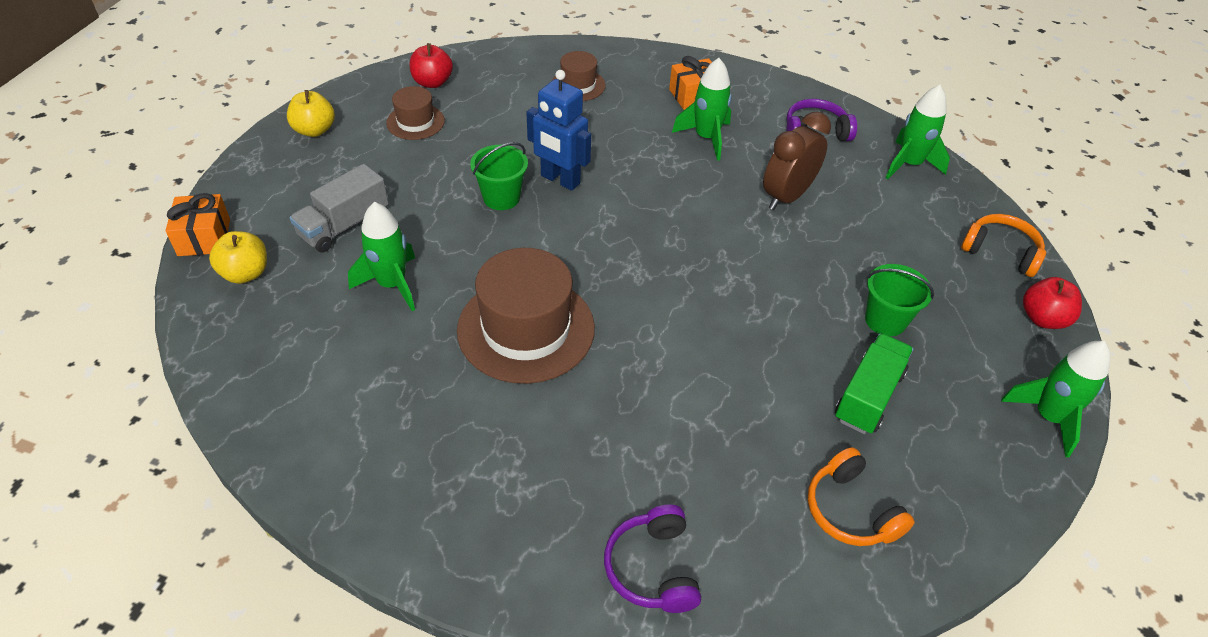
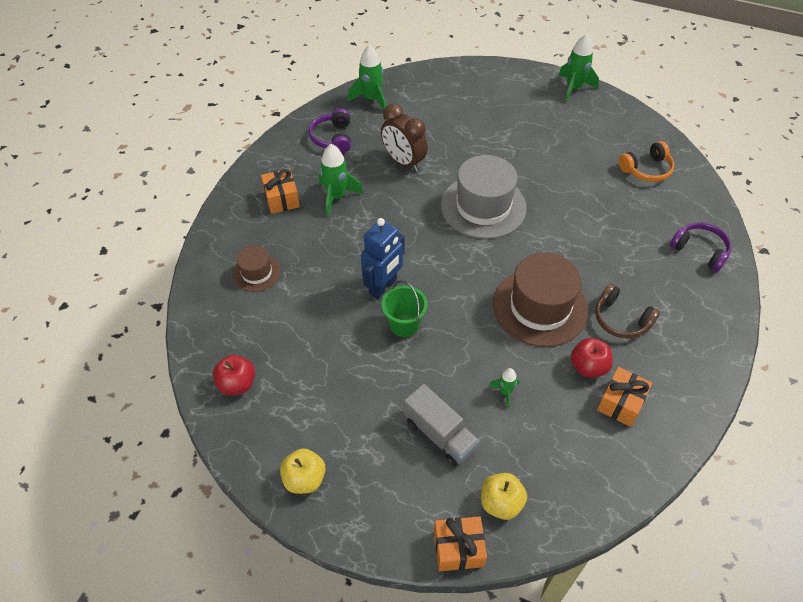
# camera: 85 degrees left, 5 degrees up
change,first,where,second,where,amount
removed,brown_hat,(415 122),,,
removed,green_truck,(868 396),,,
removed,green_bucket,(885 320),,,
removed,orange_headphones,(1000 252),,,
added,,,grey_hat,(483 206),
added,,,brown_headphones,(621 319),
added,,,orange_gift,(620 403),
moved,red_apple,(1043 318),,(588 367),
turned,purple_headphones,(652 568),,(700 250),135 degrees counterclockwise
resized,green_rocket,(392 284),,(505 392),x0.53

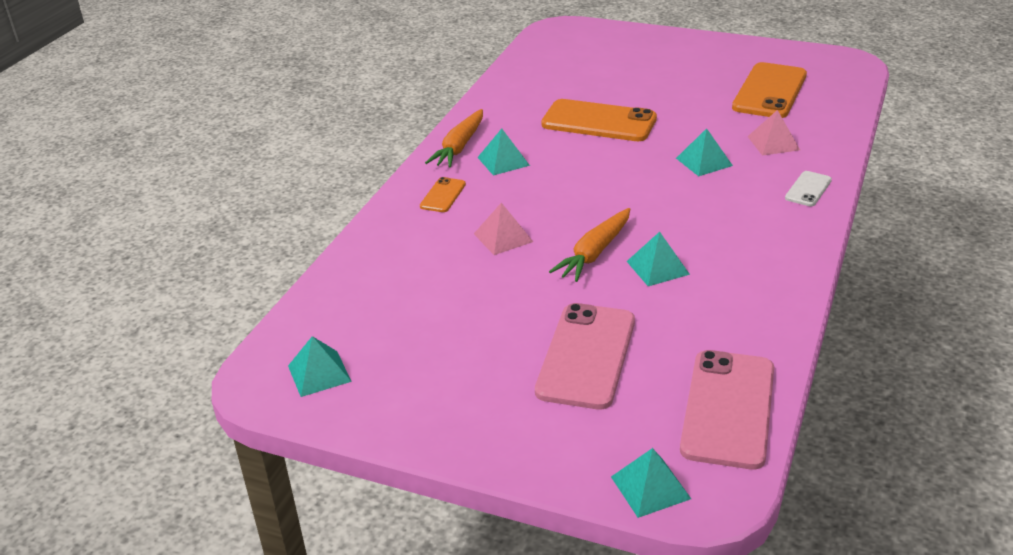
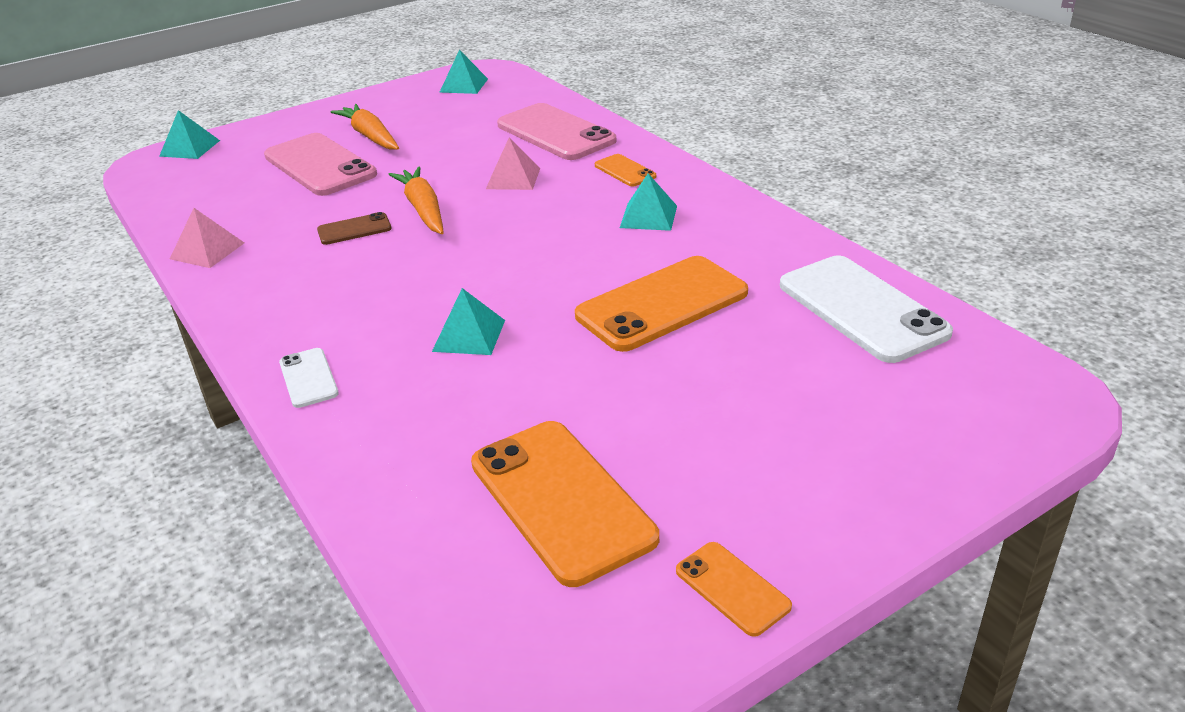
# camera: 125 degrees right, 0 degrees up
change,first,where,second,where,amount
added,,,orange_phone,(732 588),
added,,,white_phone,(862 309),
moved,orange_carrot,(459 147),,(370 136),
moved,pink_phone,(728 409),,(555 133),
moved,pink_pyramid,(773 143),,(207 251),
replaced,turquoise_pyramid,(658 267),brown_phone,(354 229),

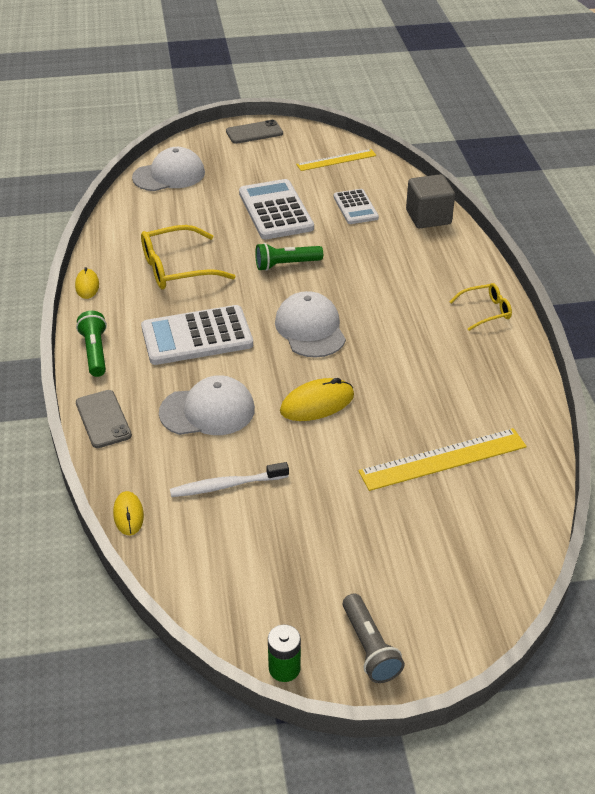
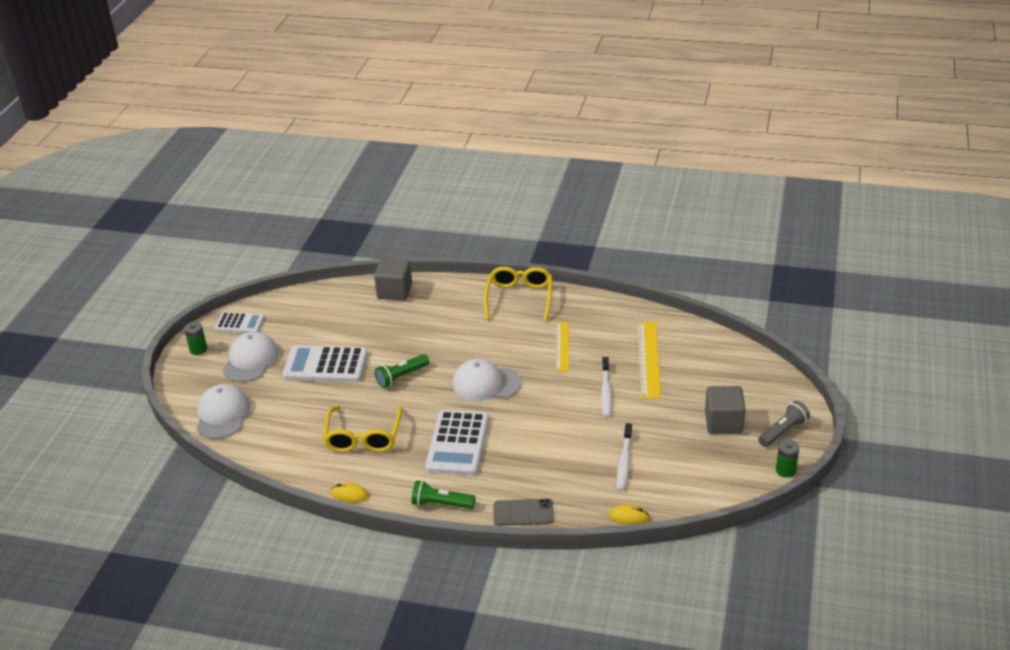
# camera: 65 degrees left, 5 degrees down
change,first,where,second,where,amount
removed,yellow_mouse,(317 403),,,
added,,,white_toothbrush,(606 392),
added,,,grey_cube,(723 423),
moved,white_cap,(207 411),,(250 360),
moved,yellow_ruler,(336 160),,(562 346),
moved,white_calculator,(355 207),,(239 324),
replaced,grey_phone,(254 132),green_battery,(198 349),
turned,green_flashlight,(286 264),,(401 377),45 degrees clockwise
turned,grey_flashlight,(369 647),,(783 431),45 degrees counterclockwise
resized,yellow_glasses,(485 311),,(519 298),x1.72

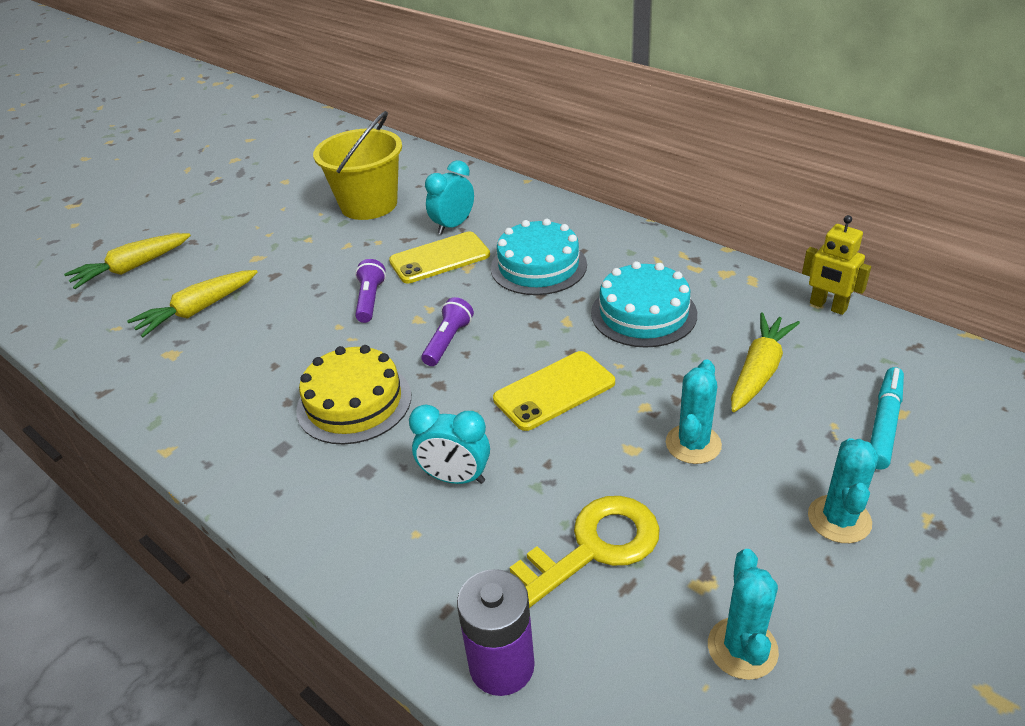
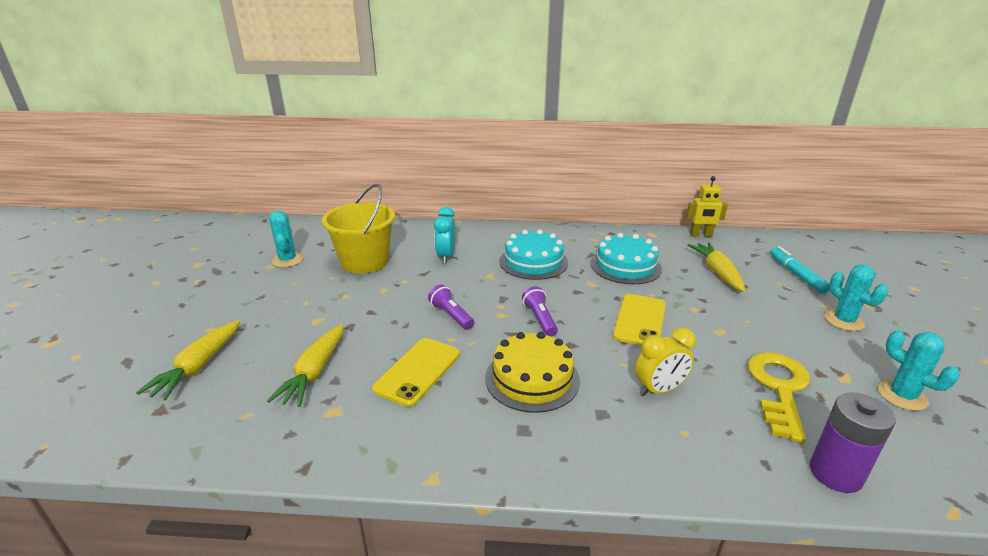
# camera: 40 degrees left, 10 degrees down
change,first,where,second,where,amount
moved,yellow_phone,(440 258),,(418 371),
moved,turquoise_cactus,(693 444),,(287 260),
recoloured,turquoise_clock,(455 478),yellow_clock,(659 390),

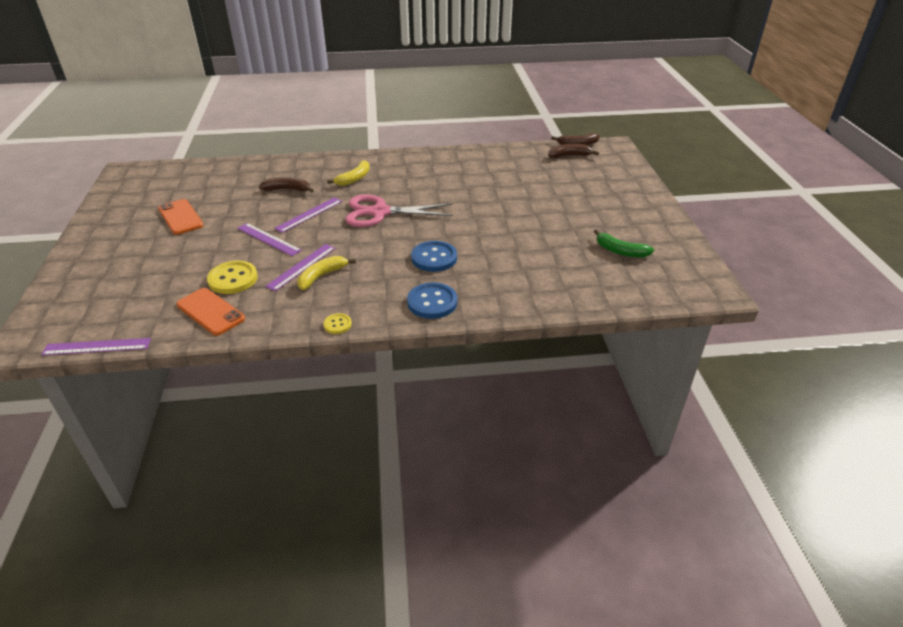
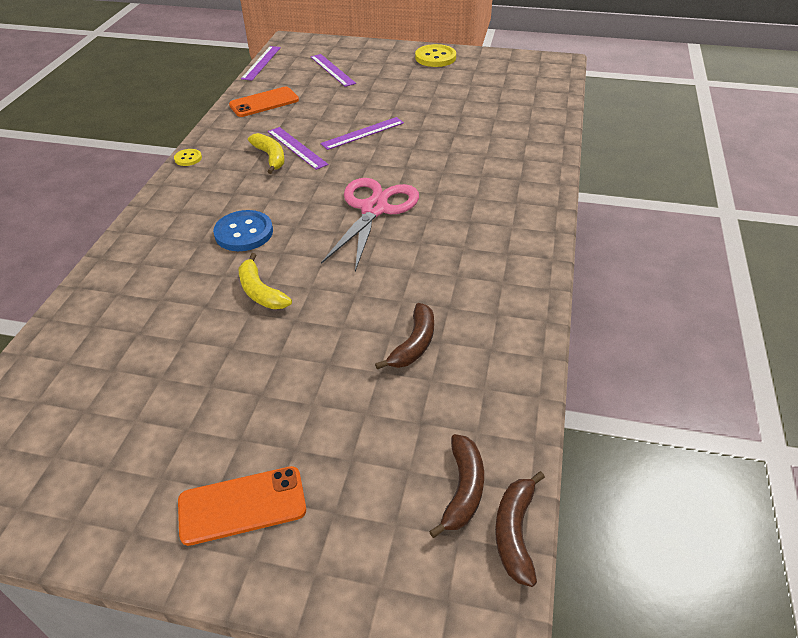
# camera: 110 degrees right, 5 degrees up
change,first,where,second,where,amount
removed,blue_button,(432 302),,,
removed,green_banana,(620 251),,,
moved,orange_phone,(180 217),,(242 505),
moved,yellow_button,(233 279),,(435 57),
moved,brown_banana,(288 189),,(414 344),
moved,purple_ruler,(309 214),,(332 70),
moved,yellow_banana,(354 179),,(260 292),

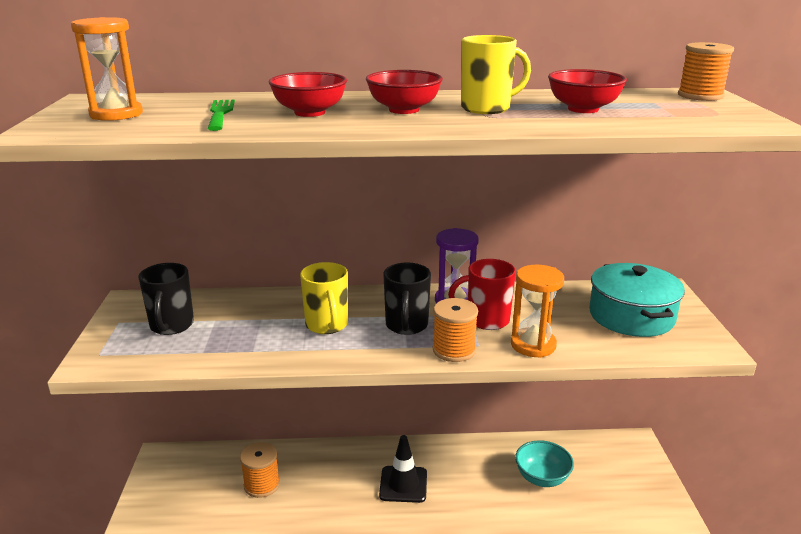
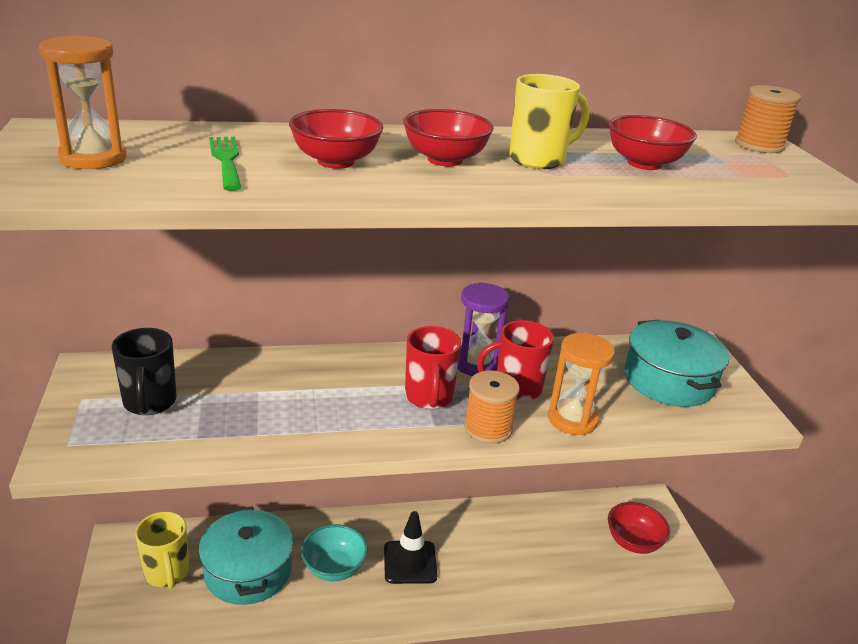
# camera: 10 degrees left, 5 degrees up
change,first,where,second,where,amount
added,,,red_bowl,(633 542),
moved,yellow_mug,(327 325),,(167 573),
moved,turquoise_bowl,(542 478),,(334 568),
replaced,orange_spool,(262 484),turquoise_pot,(248 571),
recoloured,black_mug,(406 326),red_mug,(429 397),

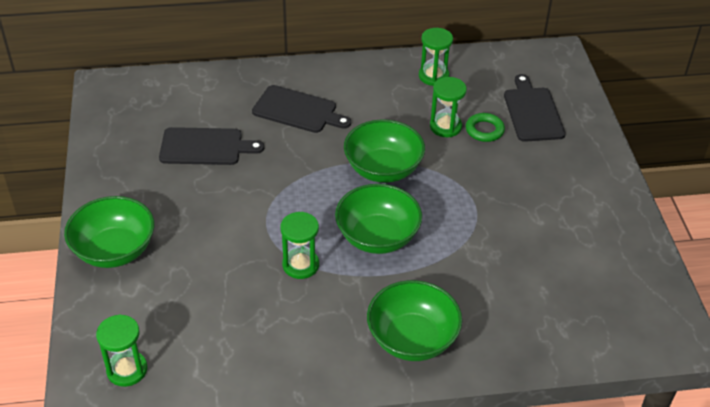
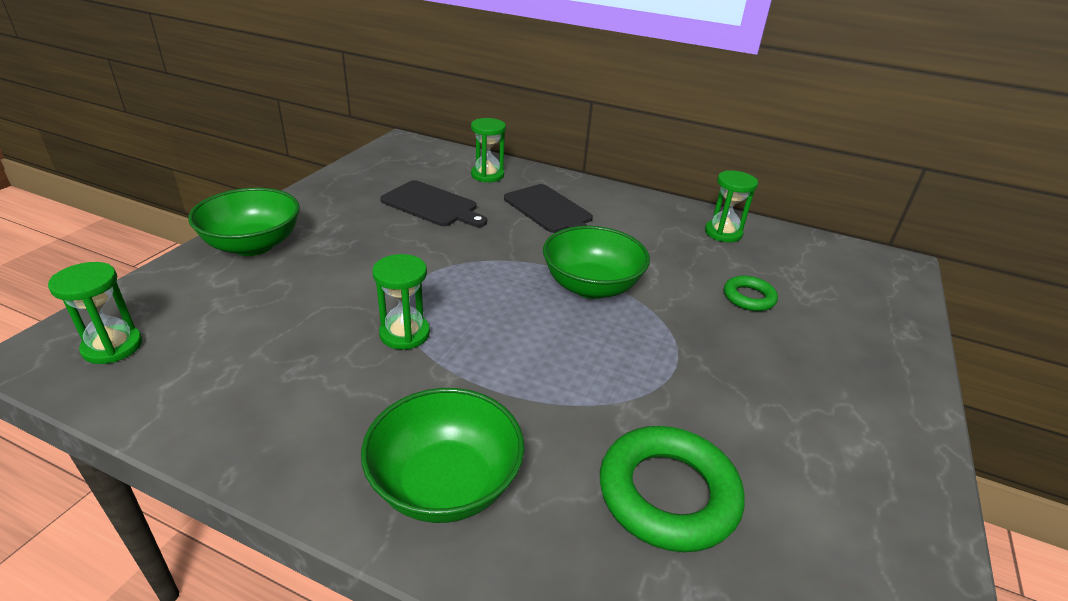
# camera: 30 degrees right, 10 degrees down
change,first,where,second,where,amount
removed,green_bowl,(377 237),,,
removed,black_cutting_board,(532 112),,,
added,,,green_ring,(668 494),
moved,green_hourglass,(445 127),,(487 175),

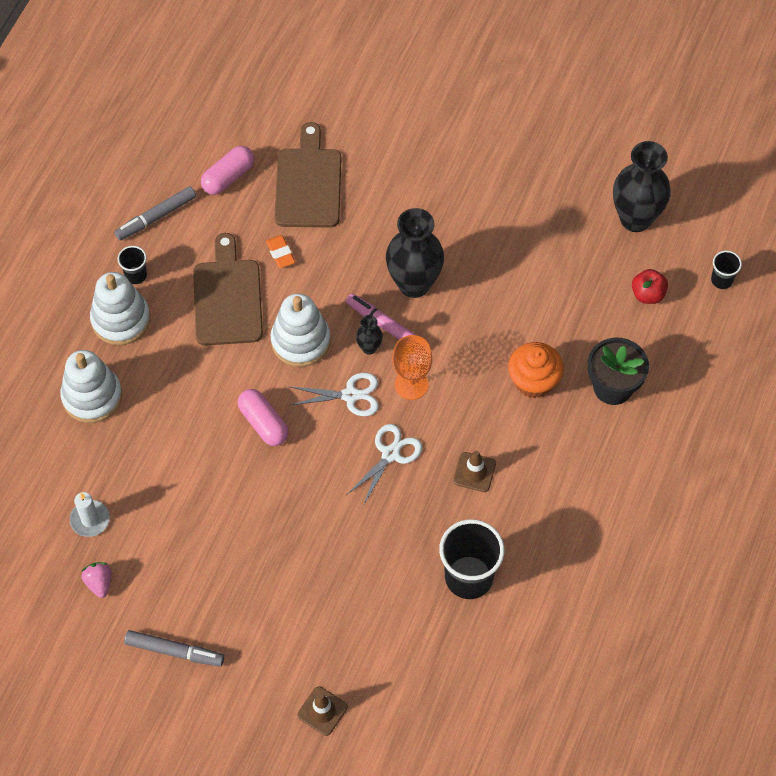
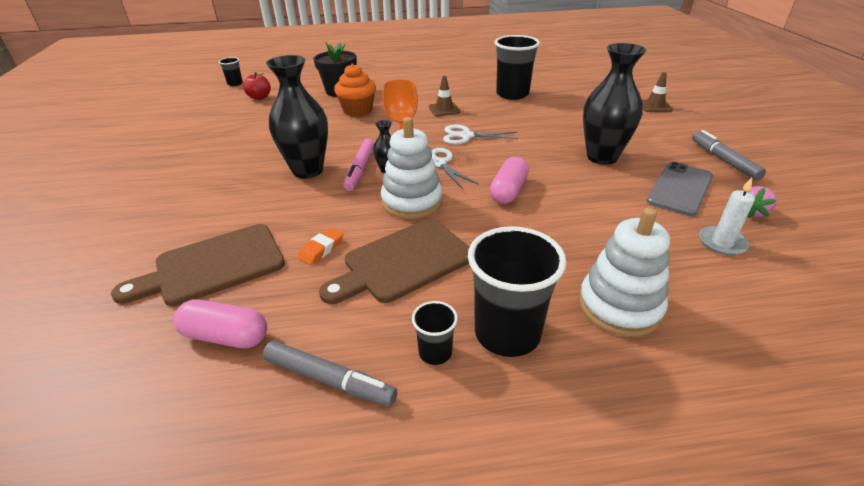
# camera: 120 degrees left, 25 degrees down
change,first,where,second,where,amount
added,,,grey_phone,(680 189),
moved,black_vase,(635 219),,(602 157),
replaced,white_stacking_toy,(121 320),black_cup,(507 333),

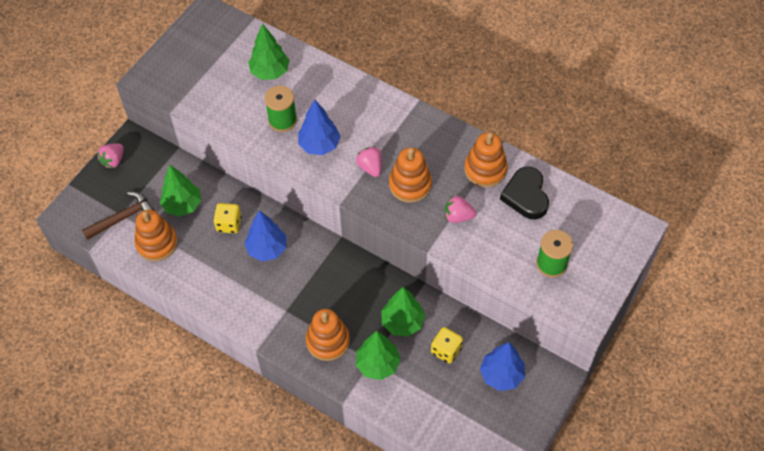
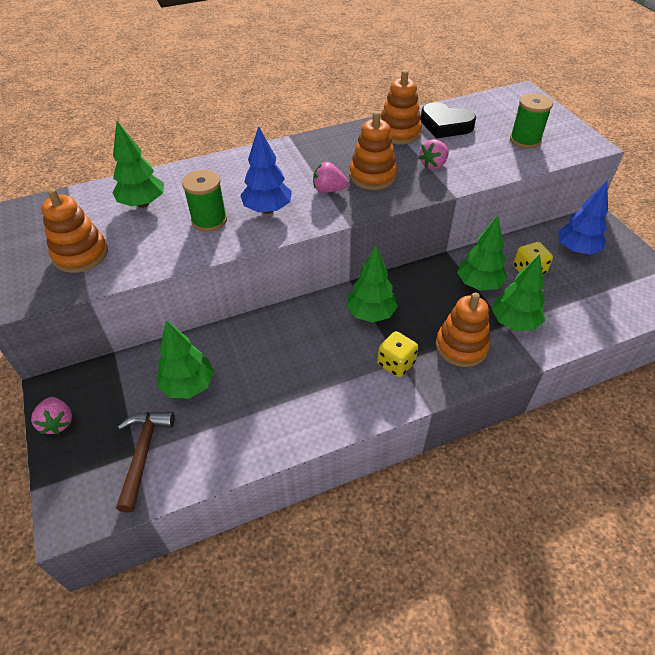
# camera: 55 degrees left, 10 degrees down
change,first,where,second,where,amount
removed,blue_tree,(267 249),,,
added,,,green_tree,(370 314),
moved,orange_stacking_toy,(157 243),,(81 254),
moved,yellow_dice,(229 224),,(396 363),

